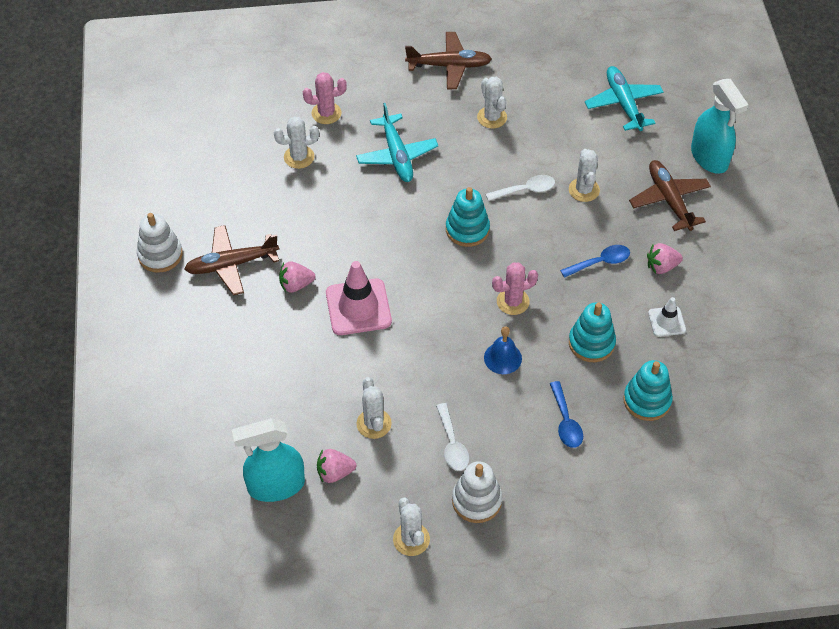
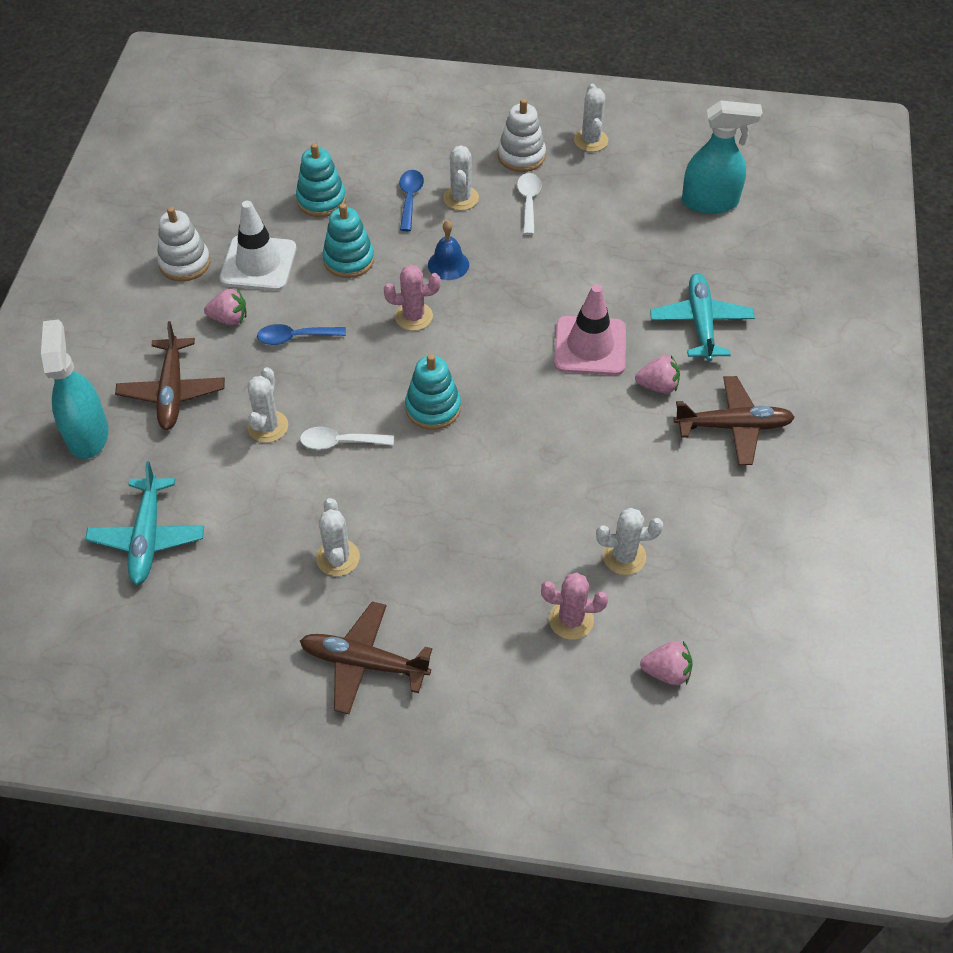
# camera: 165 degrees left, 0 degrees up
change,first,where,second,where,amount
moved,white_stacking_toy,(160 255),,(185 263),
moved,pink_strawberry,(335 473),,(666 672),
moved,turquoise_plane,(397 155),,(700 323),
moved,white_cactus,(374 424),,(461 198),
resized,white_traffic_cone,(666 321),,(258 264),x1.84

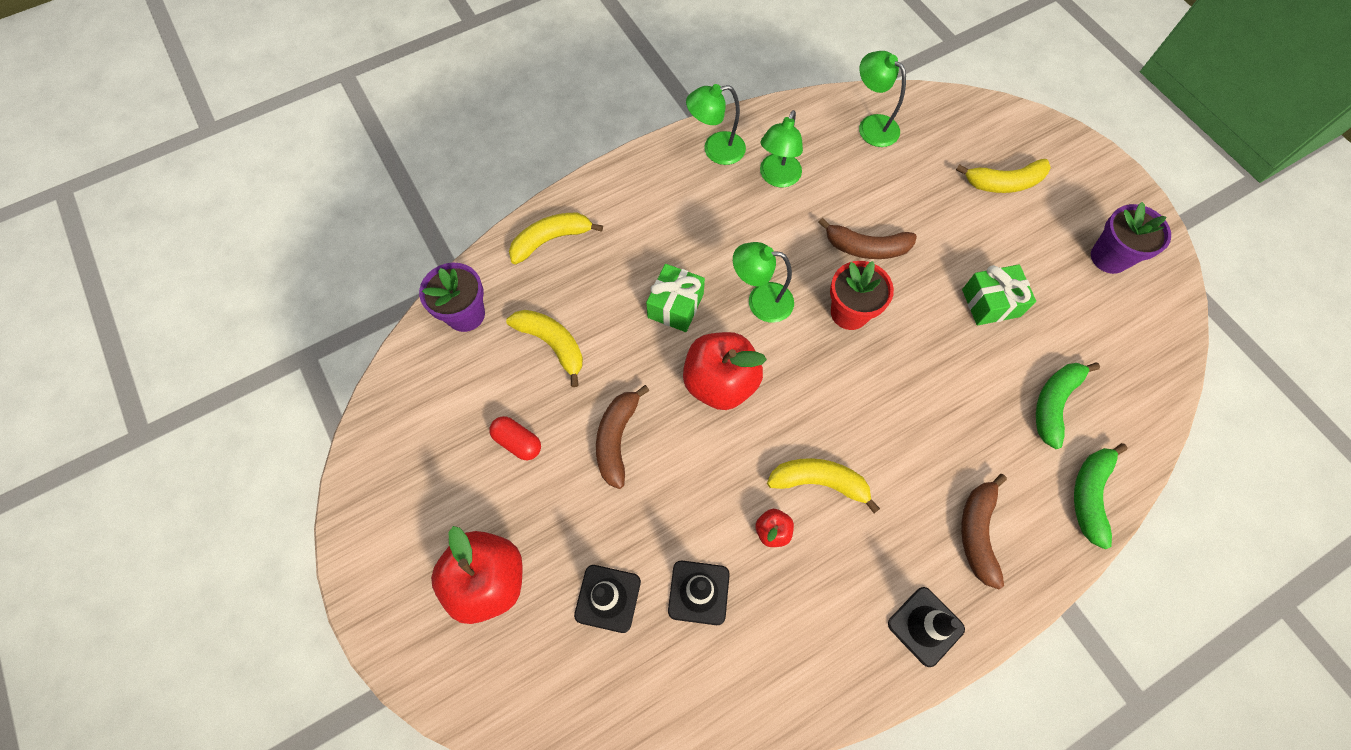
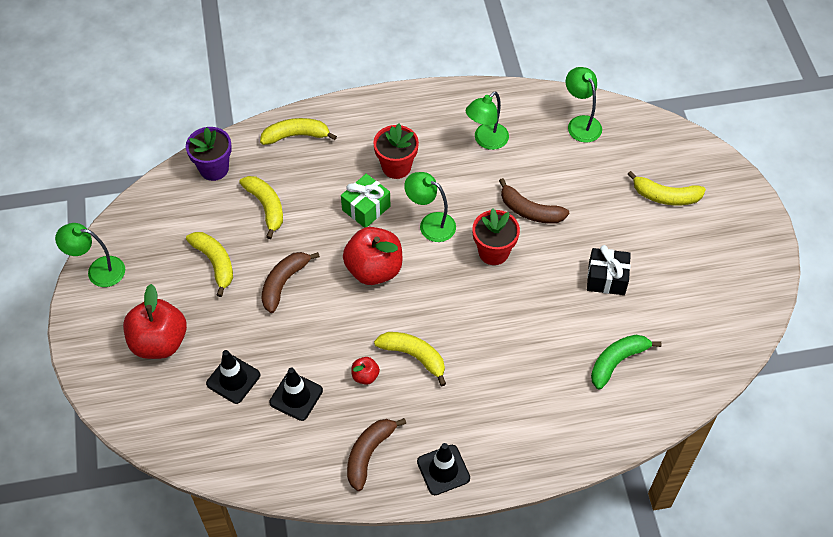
# camera: 20 degrees right, 10 degrees down
change,first,where,second,where,amount
removed,green_banana,(1089 495),,,
removed,purple_flower_pot,(1109 257),,,
added,,,red_flower_pot,(396 167),
moved,green_lamp,(715 150),,(98 270),
moved,brown_banana,(978 532),,(369 454),
replaced,red_capsule,(518 442),yellow_banana,(215 263),
recoloured,green_gift,(990 303),black_gift,(606 278),

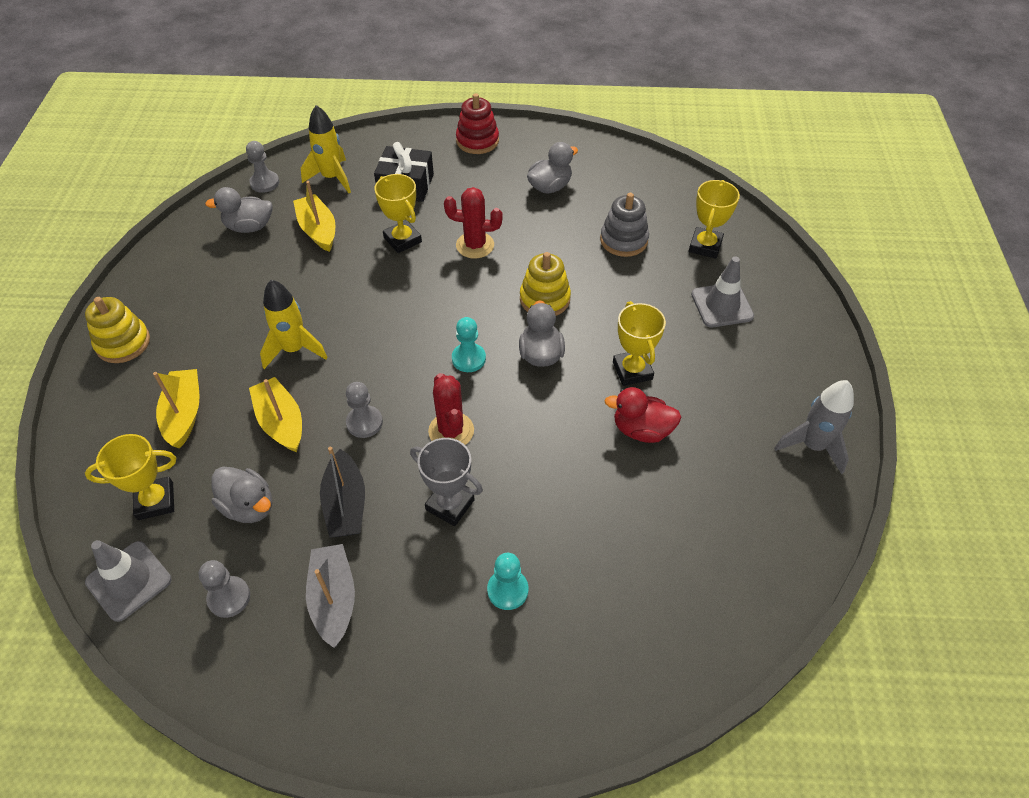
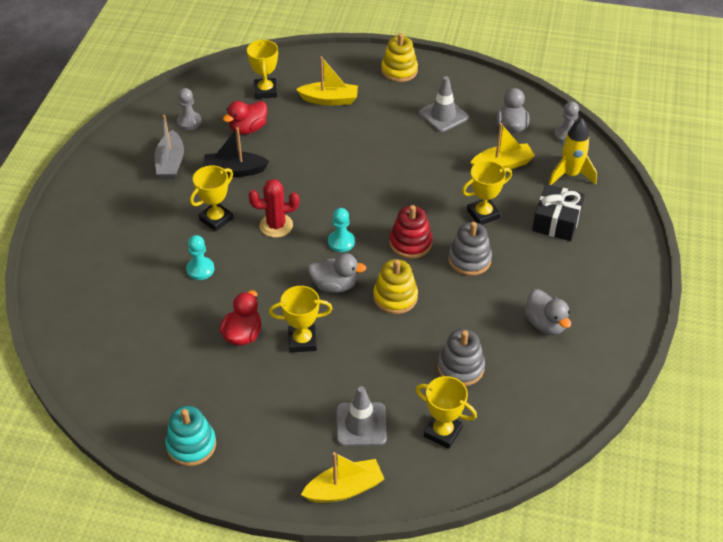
# camera: 100 degrees right, 5 degrees down
change,first,where,second,where,amount
removed,yellow_rocket,(294 349),,,
removed,grey_pawn,(364 422),,,
moved,grey_traffic_cone,(129 581),,(443 115),
moved,yellow_boat,(281 422),,(344 489),
moved,red_stacking_toy,(477 141),,(410 243),
moved,turquoise_pawn,(507 590),,(200 269),
replaced,red_cactus,(475 245),grey_stacking_toy,(469 259),
replaced,grey_rocket,(812 446),turquoise_stacking_toy,(191 445),
recoloured,grey_duck,(249 506),red_duck,(248 129),
recoloured,grey_trophy,(450 505),yellow_trophy,(216 219),
turned,grey_boat,(334 599),,(170 163),90 degrees clockwise

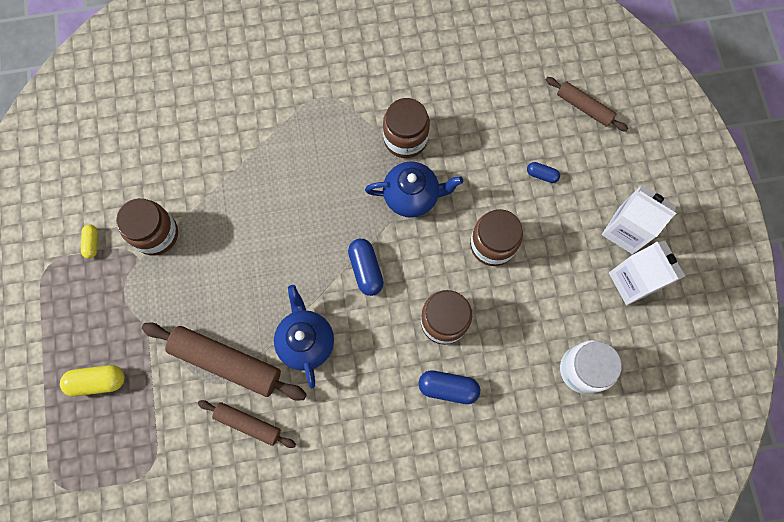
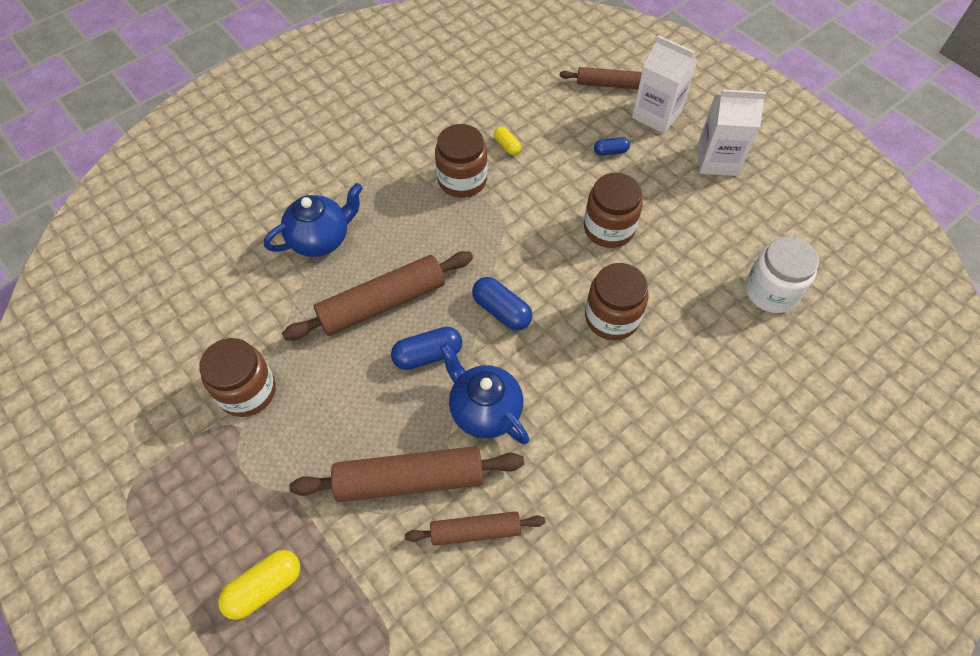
# camera: 30 degrees left, 15 degrees down
change,first,where,second,where,amount
added,,,brown_rolling_pin,(382 303),
moved,yellow_capsule,(92 243),,(507 146),
moved,blue_teapot,(412 196),,(321 239),
moved,blue_capsule,(448 388),,(427 355),
moved,white_carton,(633 281),,(656 115),

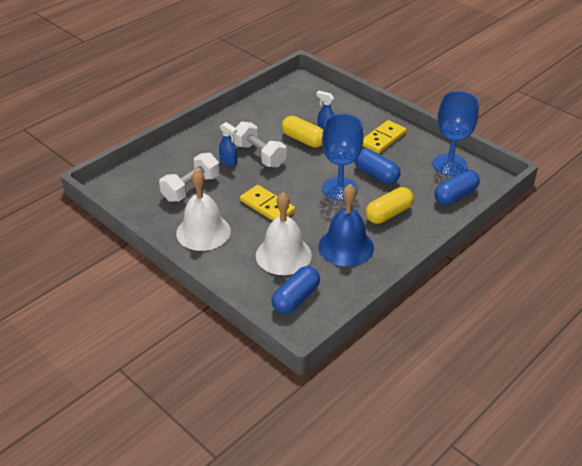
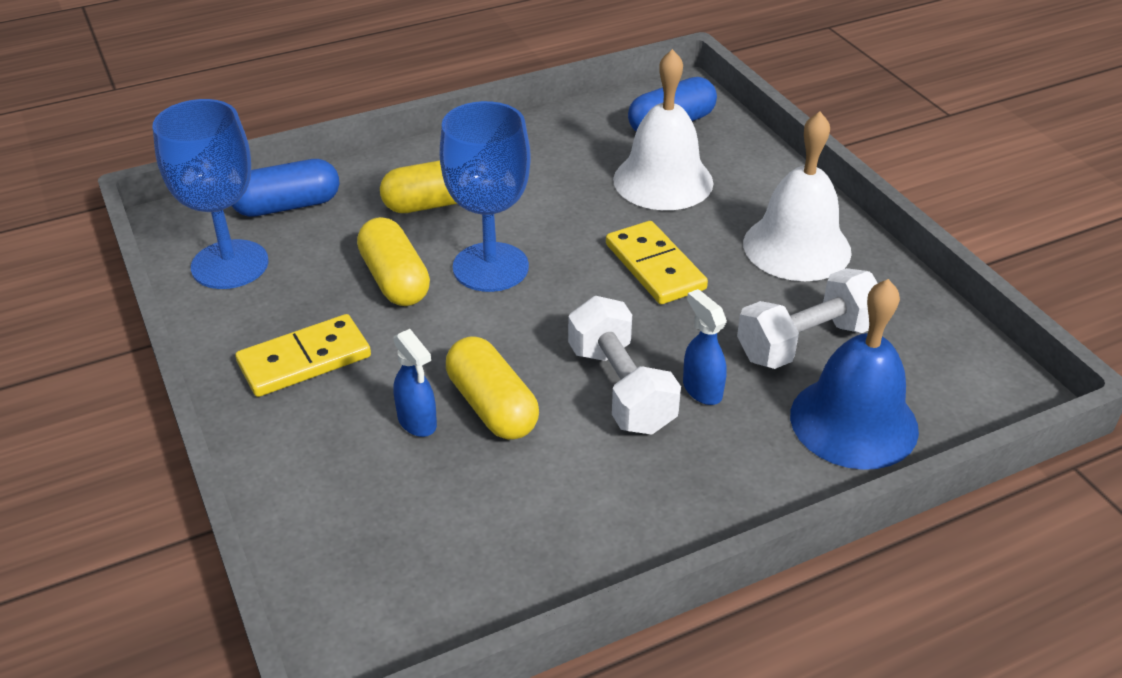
# camera: 160 degrees left, 0 degrees up
change,first,where,second,where,amount
moved,blue_bell,(346 247),,(853 422),
recoloured,blue_capsule,(376 174),yellow_capsule,(395 280),

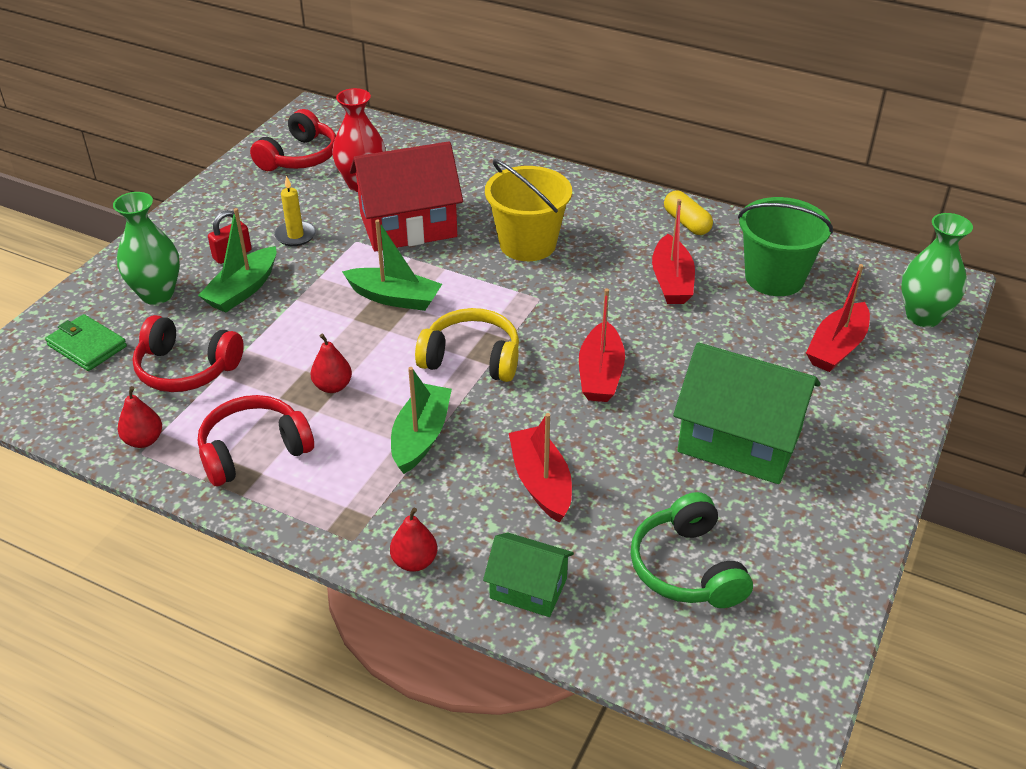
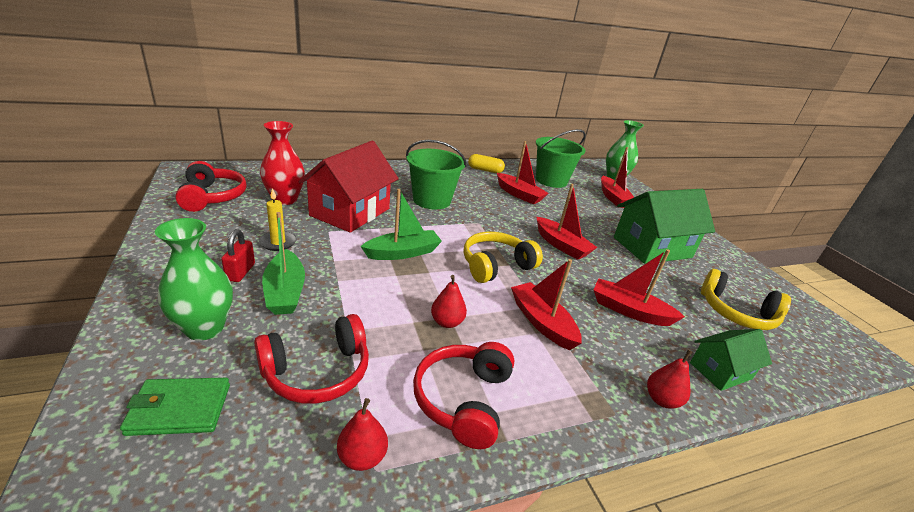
# camera: 50 degrees left, 10 degrees down
change,first,where,second,where,amount
recoloured,green_boat,(421 436),red_boat,(542 322),
recoloured,yellow_bucket,(527 244),green_bucket,(431 200),
recoloured,green_headphones,(687 568),yellow_headphones,(736 313),

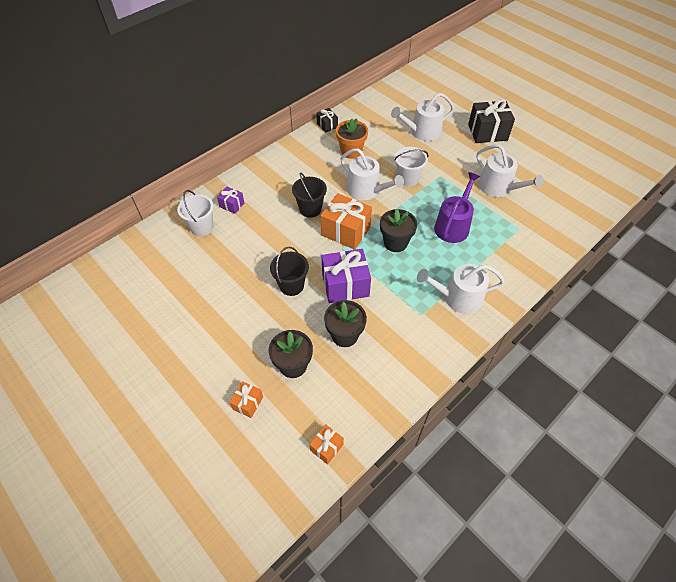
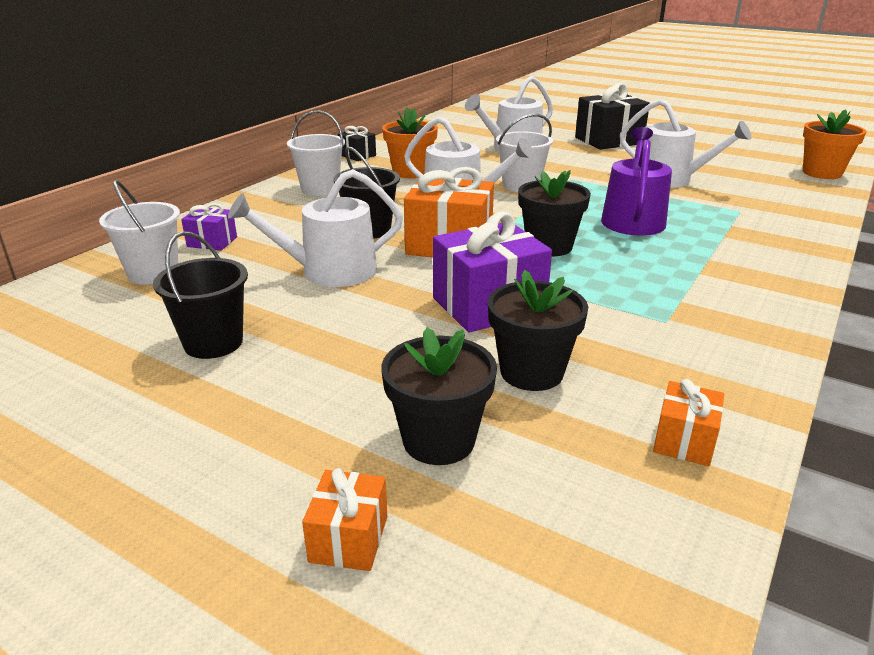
# camera: 15 degrees left, 25 degrees down
change,first,where,second,where,amount
added,,,white_bucket,(320 189),
added,,,orange_flower_pot,(821 173),
moved,black_bucket,(291 285),,(213 343),
moved,orange_gift,(326 447),,(684 441),
moved,white_watering_can,(458 298),,(329 271),

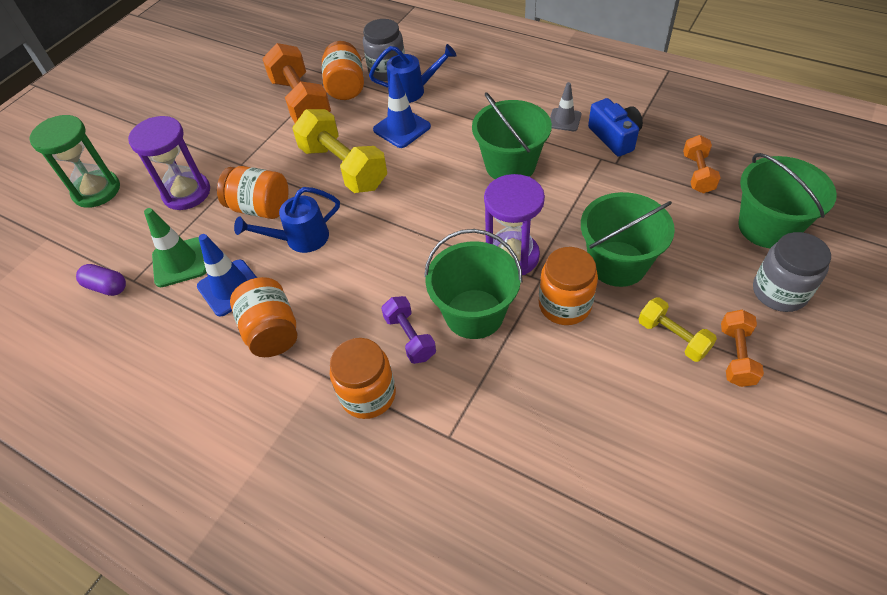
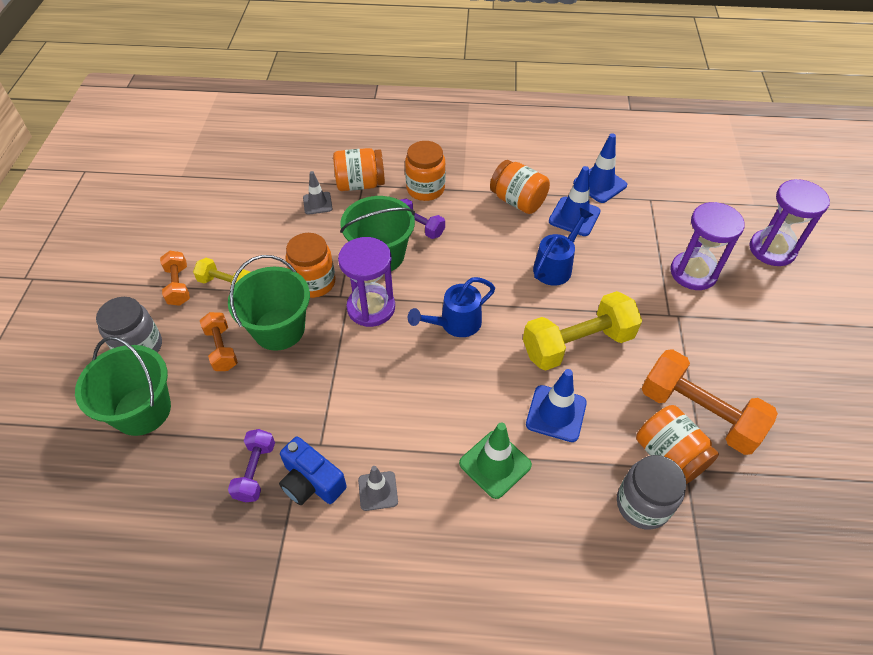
# camera: 150 degrees right, 0 degrees up
change,first,where,second,where,amount
removed,purple_capsule,(107 287),,,
removed,green_bucket,(510 165),,,
added,,,purple_dumbbell,(255 471),
added,,,grey_traffic_cone,(317 203),
added,,,blue_traffic_cone,(600 184),
moved,green_traffic_cone,(180 262),,(495 464),
moved,orange_jar,(260 208),,(360 184),
moved,blue_watering_can,(413 91),,(455 324),
moved,orange_dumbbell,(697 173),,(222 349),
recoloured,green_hourglass,(96 191),purple_hourglass,(772 249),
turned,yellow_dumbbell,(343 167),,(577 344),45 degrees counterclockwise

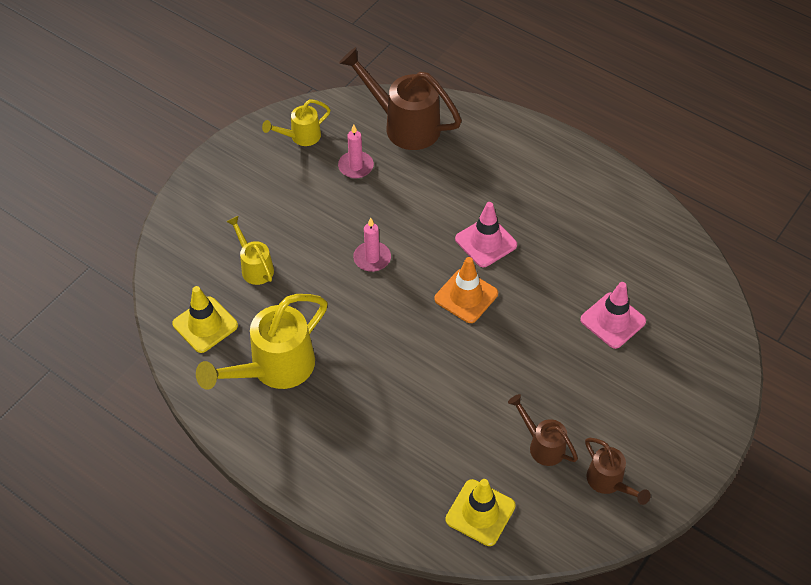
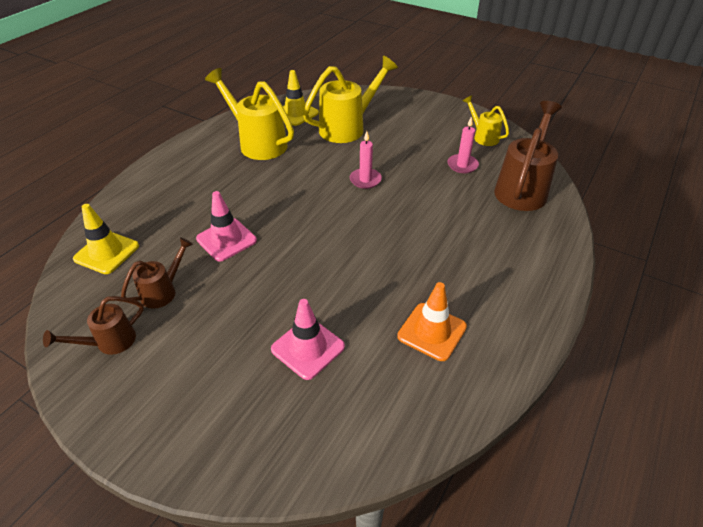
# camera: 85 degrees right, 10 degrees down
change,first,where,second,where,amount
moved,orange_traffic_cone,(466 296),,(432 331),
moved,pink_traffic_cone,(486 242),,(226 240),
resized,yellow_watering_can,(254 267),,(348 127),x1.84

